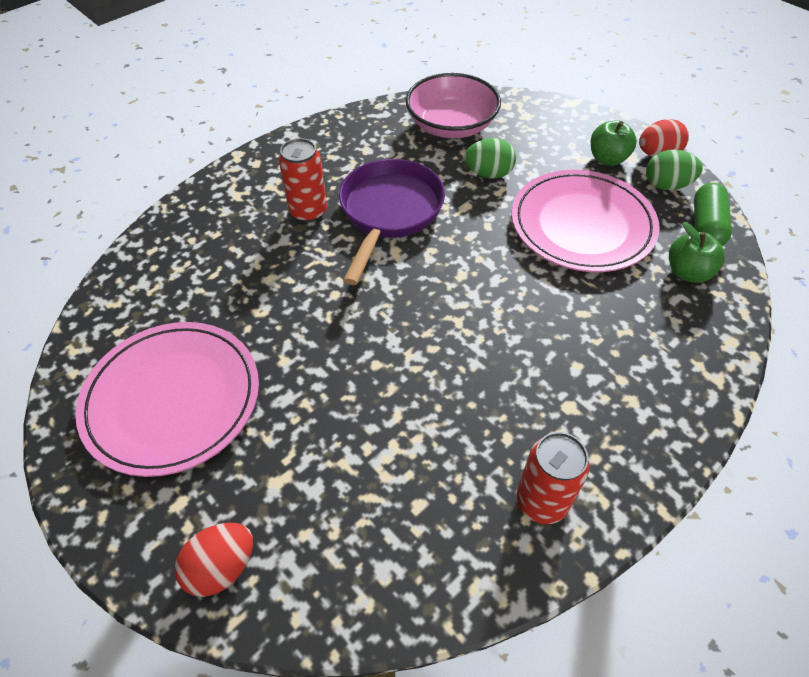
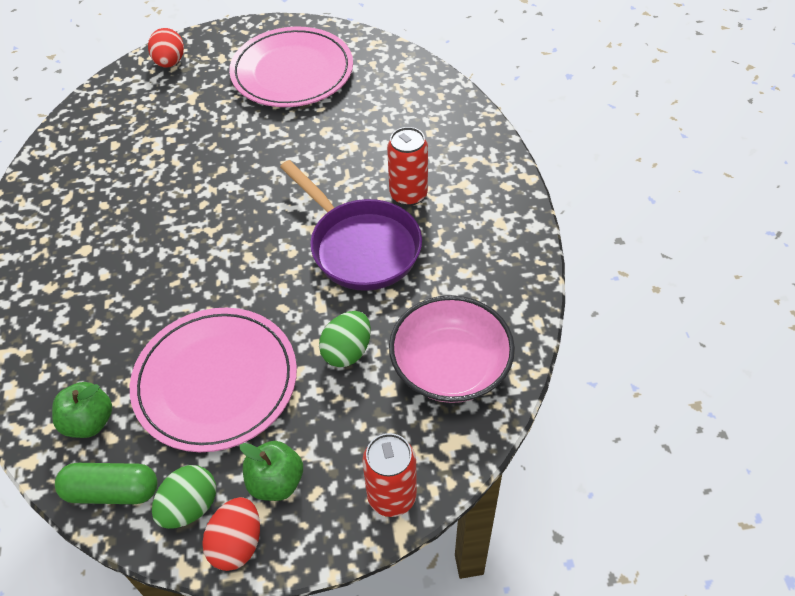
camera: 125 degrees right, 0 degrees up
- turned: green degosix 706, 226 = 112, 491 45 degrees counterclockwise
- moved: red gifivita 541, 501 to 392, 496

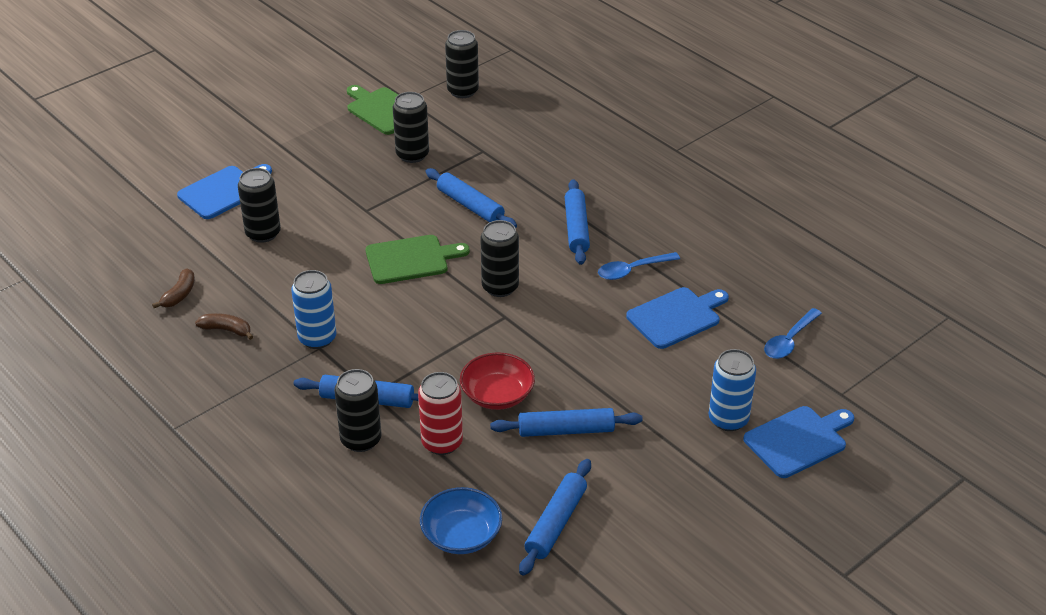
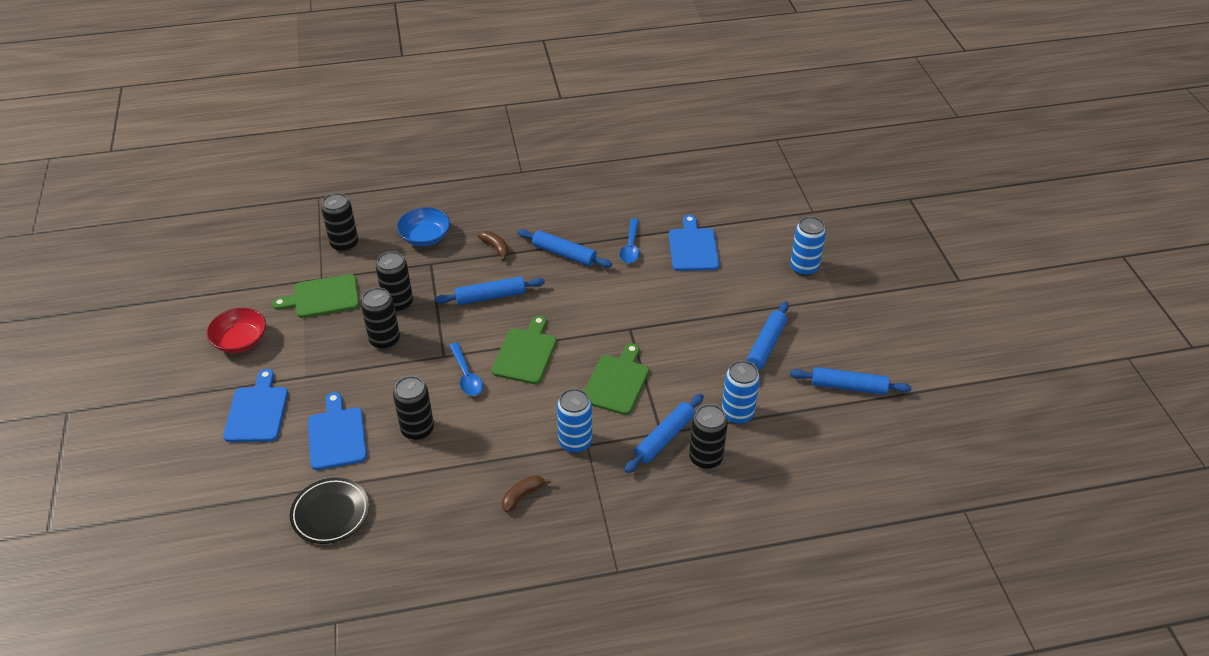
camera: 60 degrees left, 5 degrees up
- moved: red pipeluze 497, 395 to 240, 341
- moved: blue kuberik 798, 440 to 257, 411
- added: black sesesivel 330, 513
- moved: black gifivita 500, 287 to 385, 340
- moved: blue pipeluze 461, 535 to 425, 237
- moved: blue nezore 789, 341 to 466, 375
- moved: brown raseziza 179, 295 to 496, 248
- added: green kuberik 617, 382
- recoloured: red gifivita 442, 443 to blue gifivita 737, 414
- turned: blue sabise 556, 523 = 848, 386 45 degrees counterclockwise

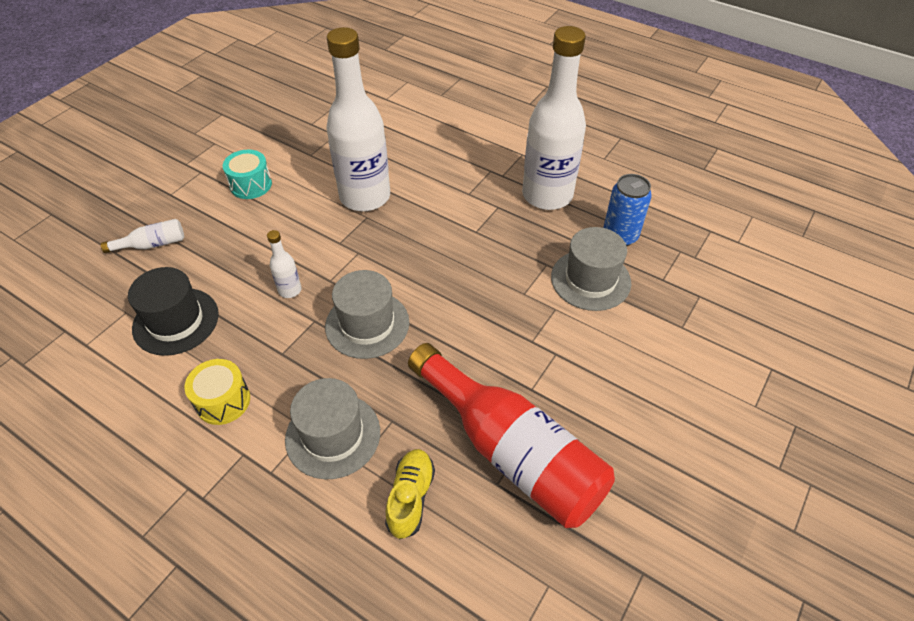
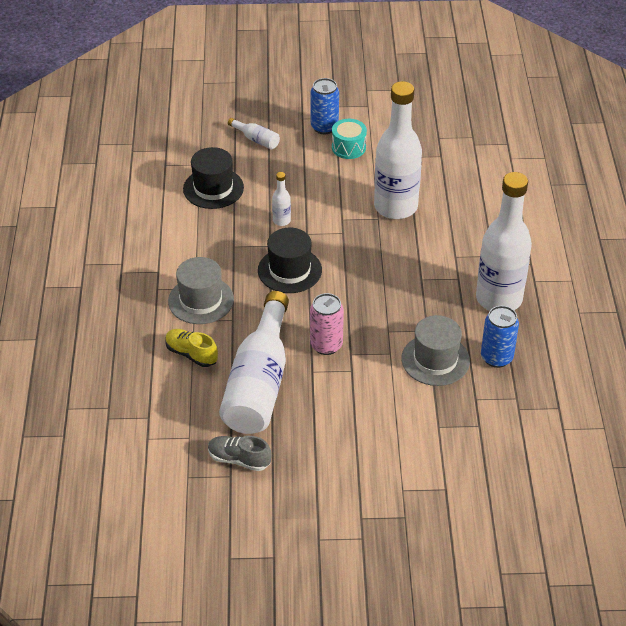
camera: 55 degrees right, 5 degrees down
- turned: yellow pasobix 410, 498 = 191, 354 120 degrees counterclockwise
- added: grey pasobix 239, 459
- recoloured: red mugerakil 512, 451 to white mugerakil 259, 383
- recoloured: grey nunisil 367, 324 to black nunisil 289, 270
- added: pink gifivita 326, 345
- added: blue gifivita 324, 127
- removed: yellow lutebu 223, 401

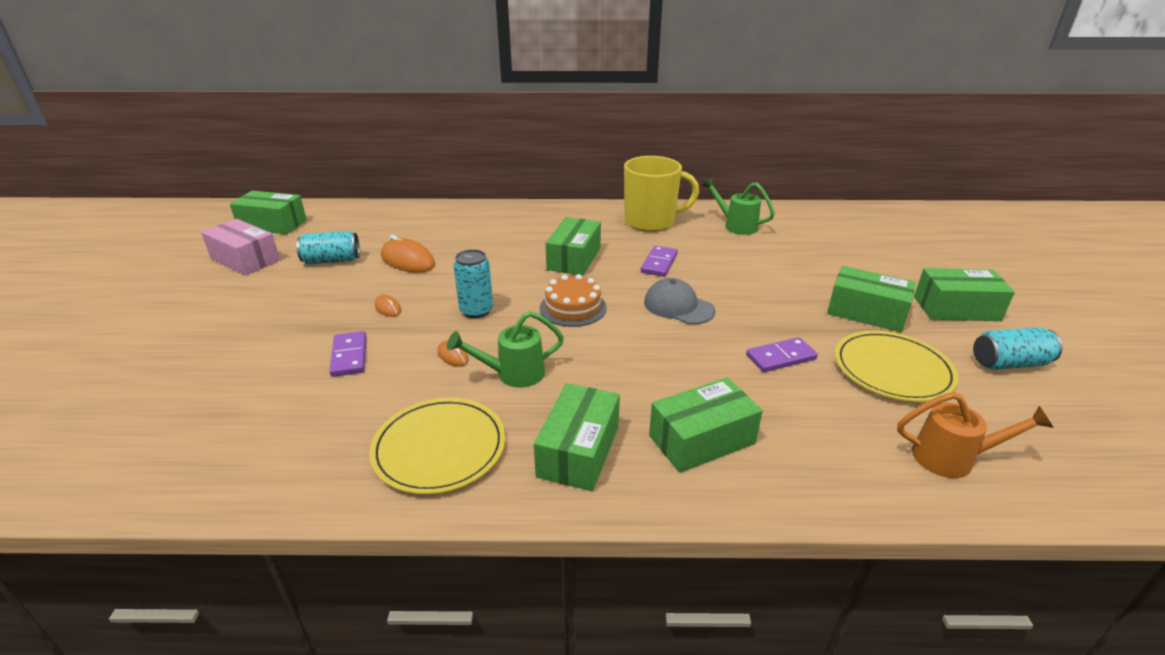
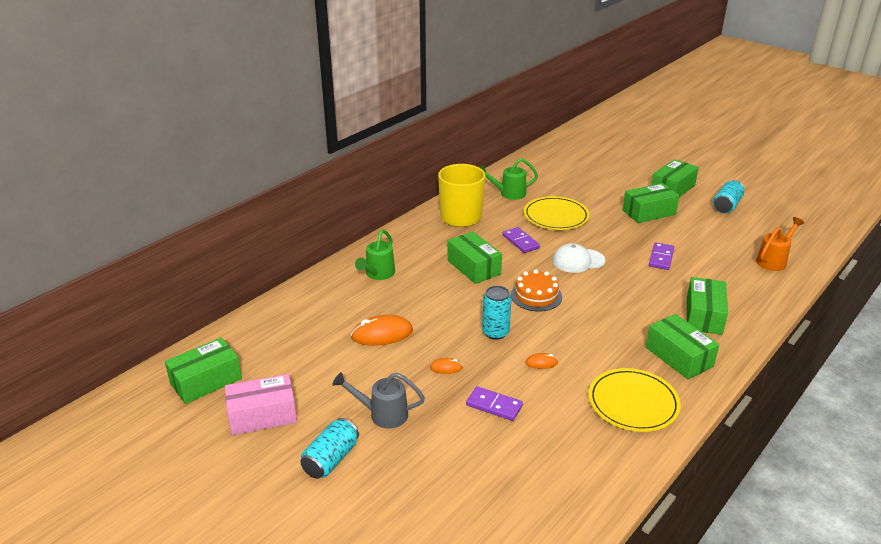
camera: 50 degrees left, 0 degrees up
- moved: turquoise gifivita 332, 260 to 331, 459
- added: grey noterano 382, 414
- moved: green noterano 513, 374 to 378, 274
- moved: yellow sesesivel 892, 369 to 556, 216
- recoloured: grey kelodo 678, 306 to white kelodo 578, 261

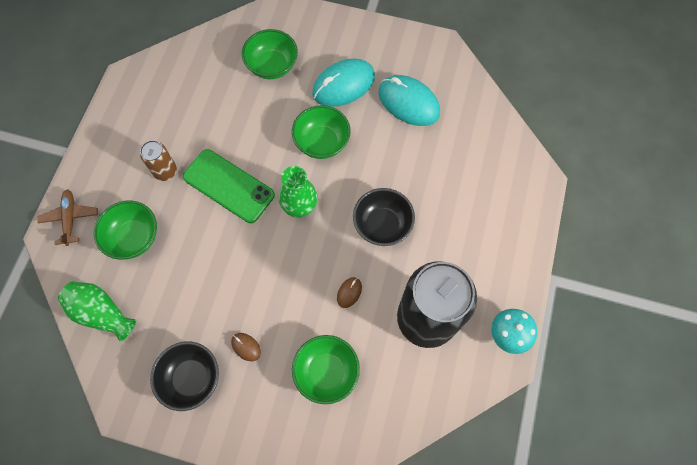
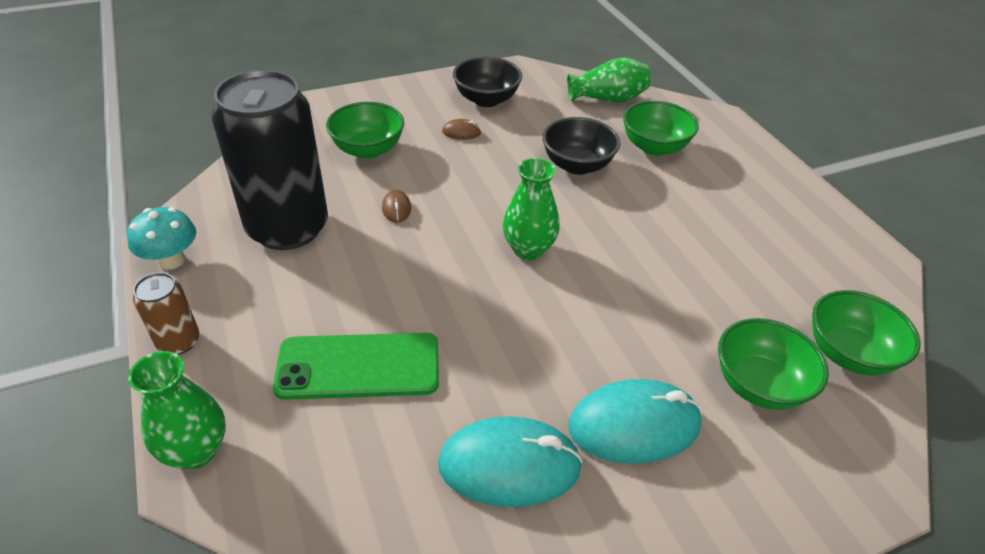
camera: 140 degrees right, 25 degrees down
- added: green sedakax 196, 451
- moved: brown gifivita 165, 171 to 179, 341
- moved: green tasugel 228, 186 to 358, 366
- moved: black pipeluze 382, 225 to 577, 165
- turned: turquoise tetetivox 343, 85 = 634, 426 60 degrees clockwise
- moved: green pipeluze 322, 142 to 848, 354
- removed: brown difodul 70, 218

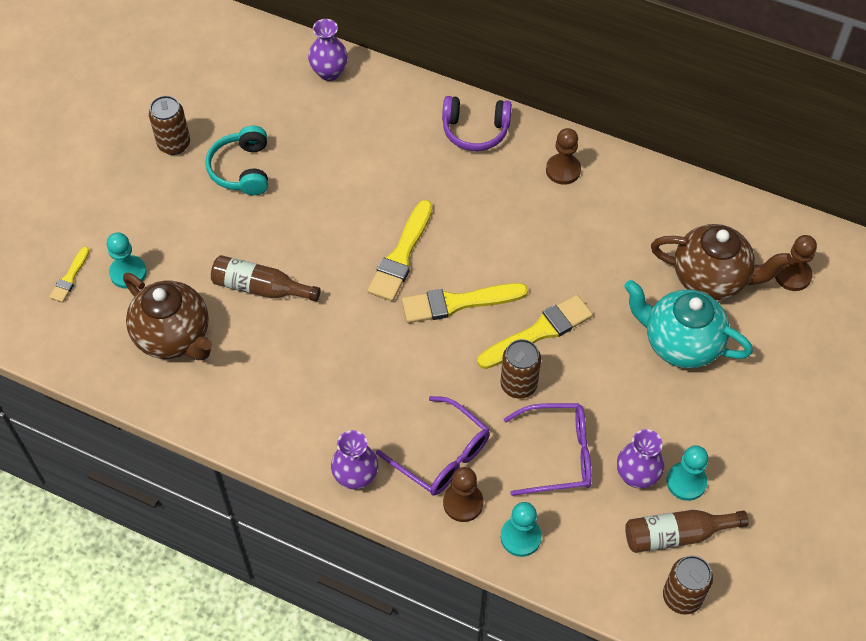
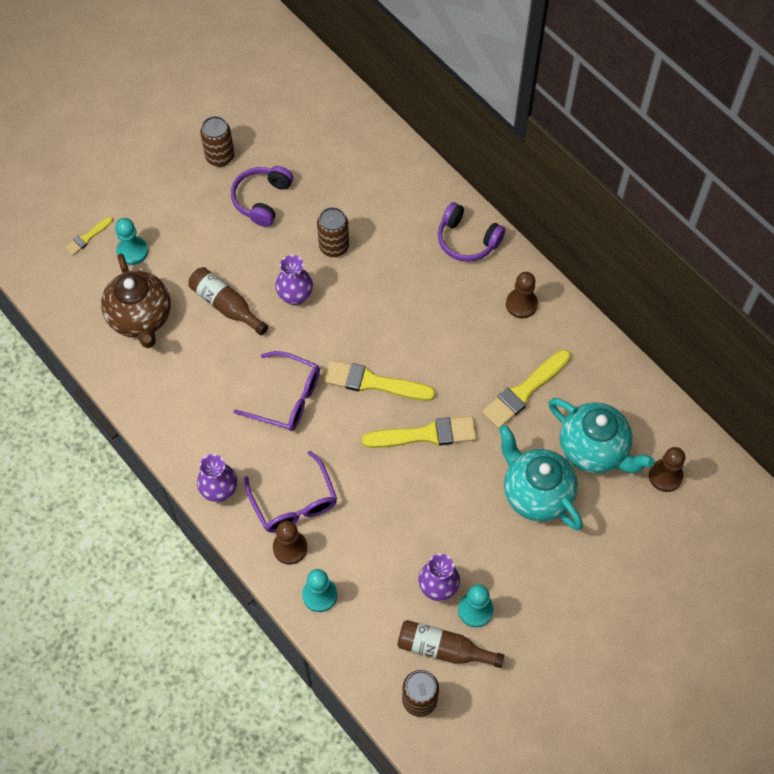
camera: 25 degrees right, 5 degrees up
- recoloured: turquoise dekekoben 242, 169 to purple dekekoben 262, 199
- moved: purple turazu 558, 454 to 287, 398
- moved: purple sedakax 329, 72 to 295, 296
- moved: brown gifivita 518, 385 to 334, 247
- moved: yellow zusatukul 401, 256 to 524, 391
- recoloured: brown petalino 711, 279 to turquoise petalino 593, 450

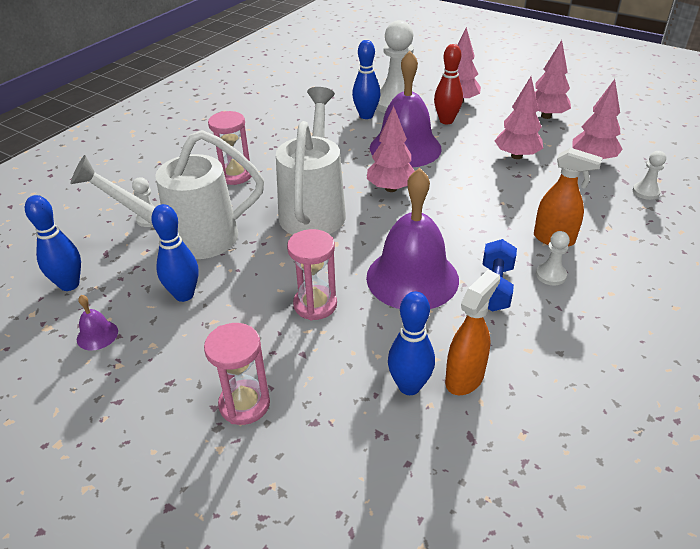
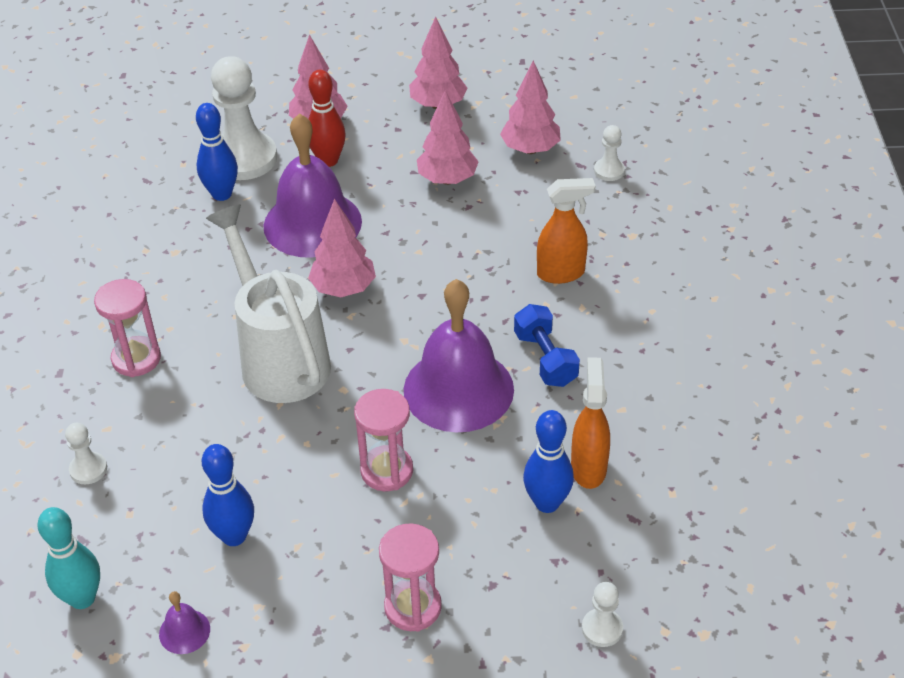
camera: 35 degrees left, 5 degrees up
- recoloured: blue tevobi 69, 284 to turquoise tevobi 82, 598
- moved: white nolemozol 551, 275 to 602, 628
- removed: white noterano 189, 238

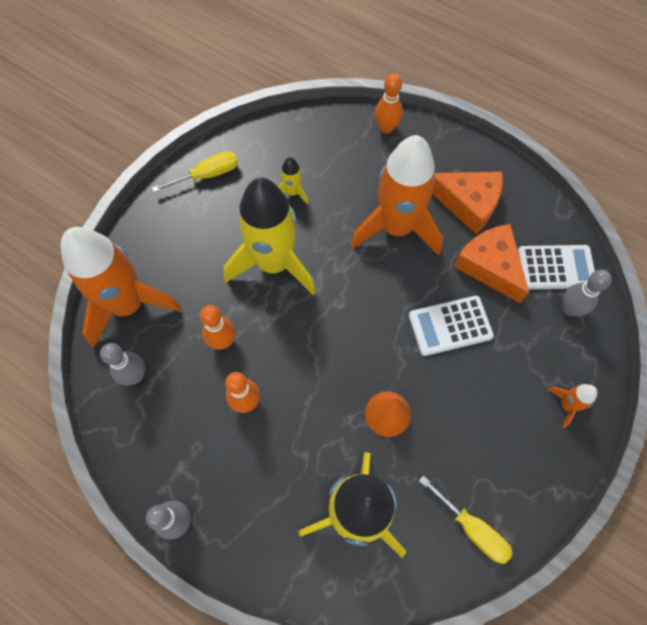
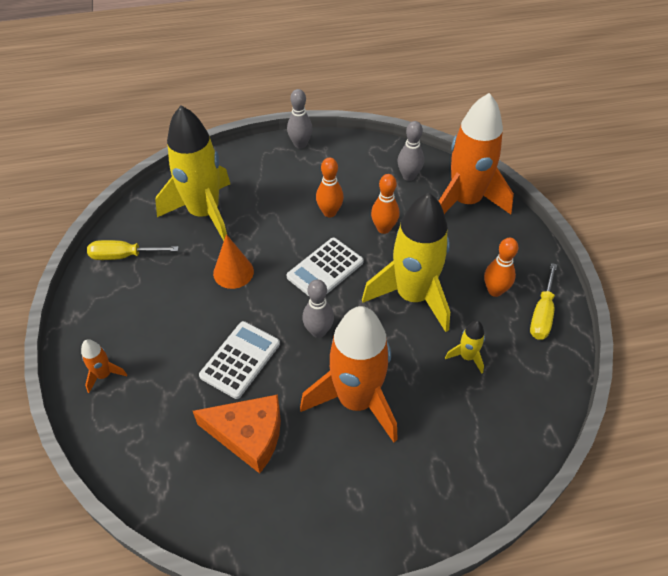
camera: 135 degrees right, 15 degrees down
- moved: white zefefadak 556, 268 to 325, 269
- moved: grey tevobi 569, 309 to 318, 331
- moved: orange tevobi 386, 128 to 495, 291
- removed: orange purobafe 468, 203

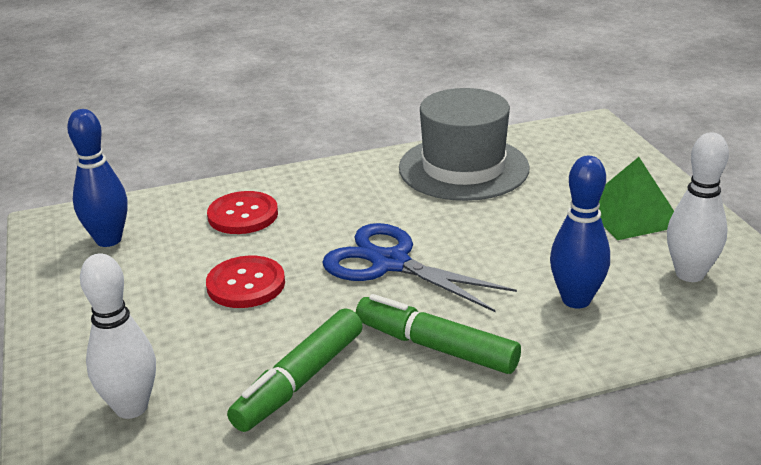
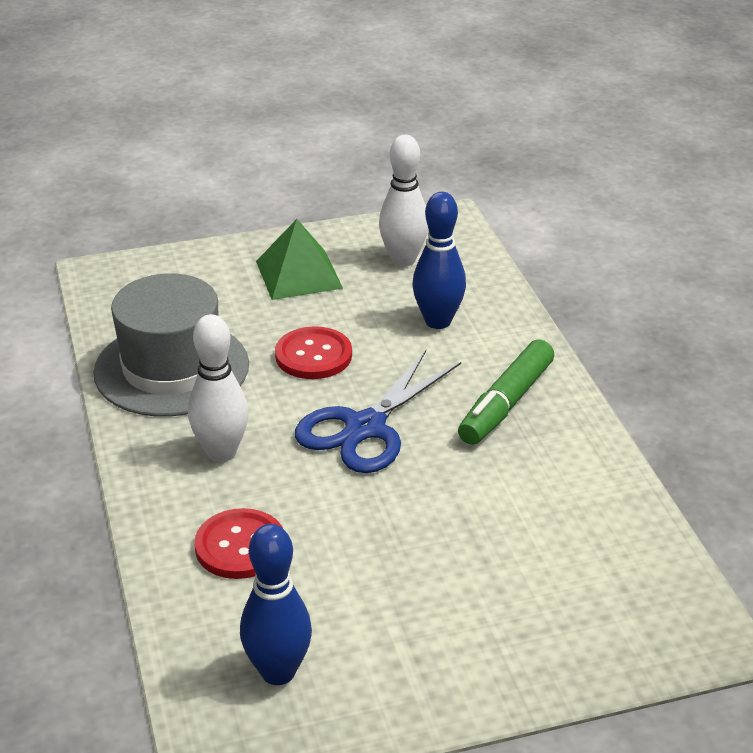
camera: 90 degrees left, 5 degrees up
- moved: white tevobi 131, 407 to 221, 452
- moved: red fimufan 246, 284 to 313, 355
- removed: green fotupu 300, 381

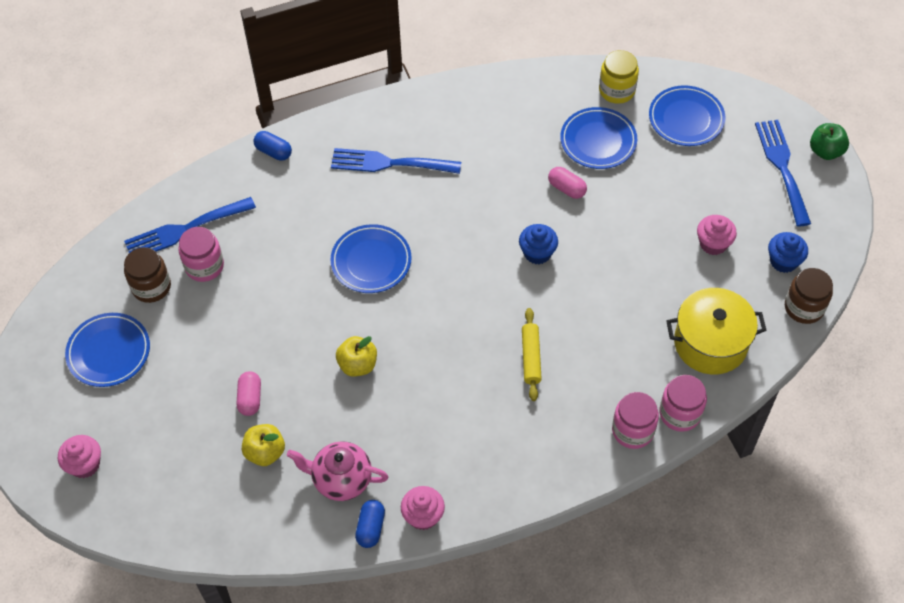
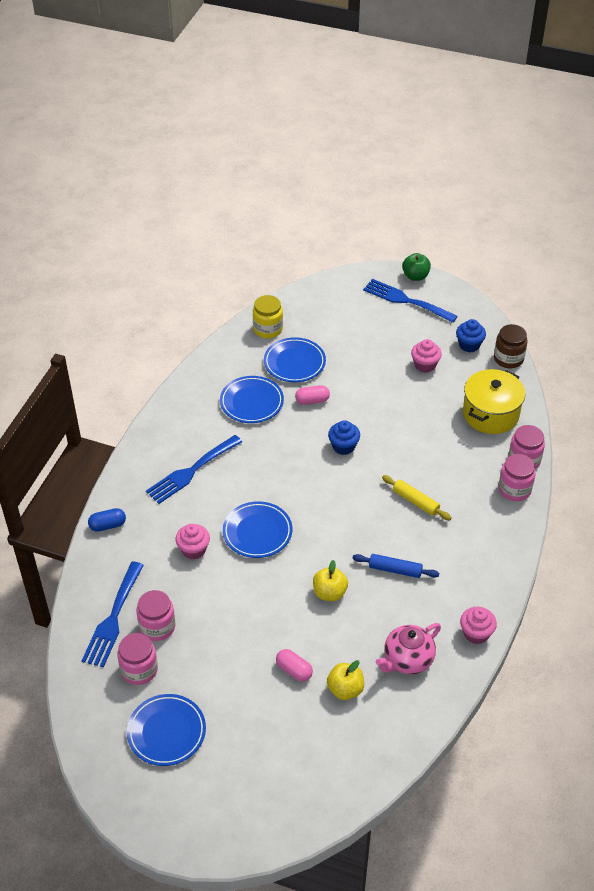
camera: 50 degrees left, 10 degrees down
- recoloured: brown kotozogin 151, 287 to pink kotozogin 139, 669
- moved: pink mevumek 85, 464 to 193, 550
- moved: blue sesesivel 686, 119 to 251, 402
- added: blue sabise 395, 570
- removed: blue degosix 371, 528

